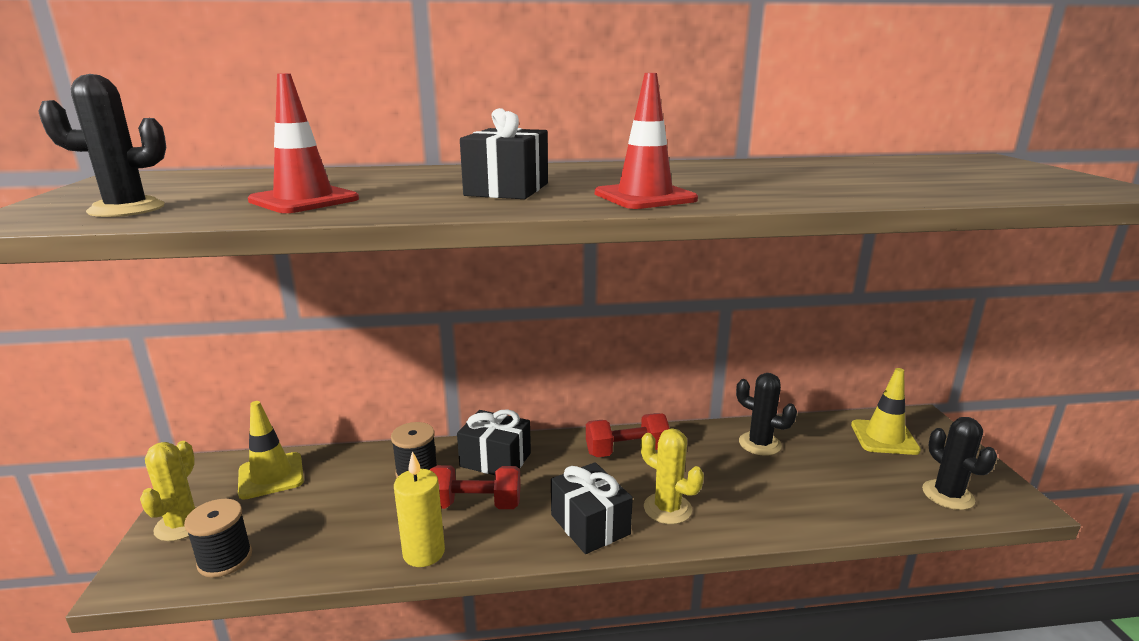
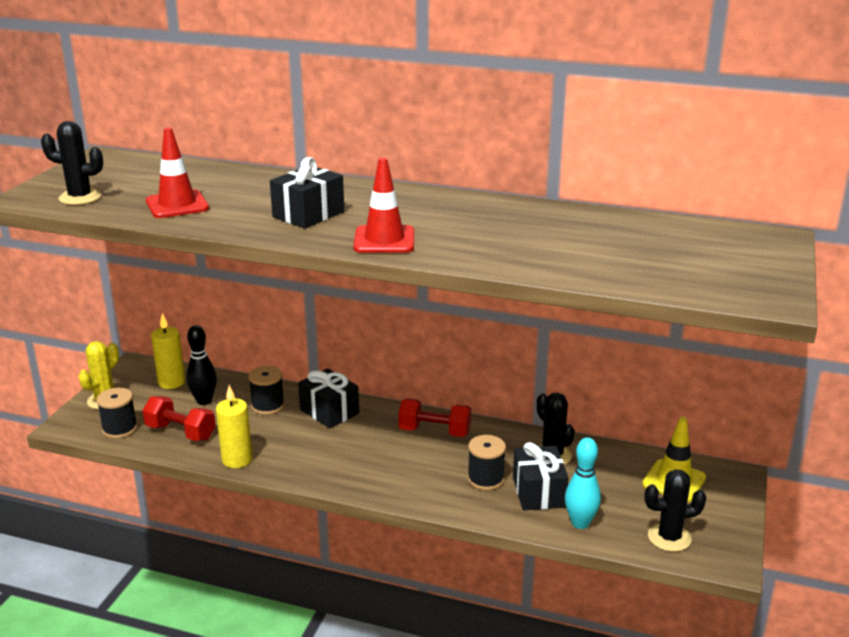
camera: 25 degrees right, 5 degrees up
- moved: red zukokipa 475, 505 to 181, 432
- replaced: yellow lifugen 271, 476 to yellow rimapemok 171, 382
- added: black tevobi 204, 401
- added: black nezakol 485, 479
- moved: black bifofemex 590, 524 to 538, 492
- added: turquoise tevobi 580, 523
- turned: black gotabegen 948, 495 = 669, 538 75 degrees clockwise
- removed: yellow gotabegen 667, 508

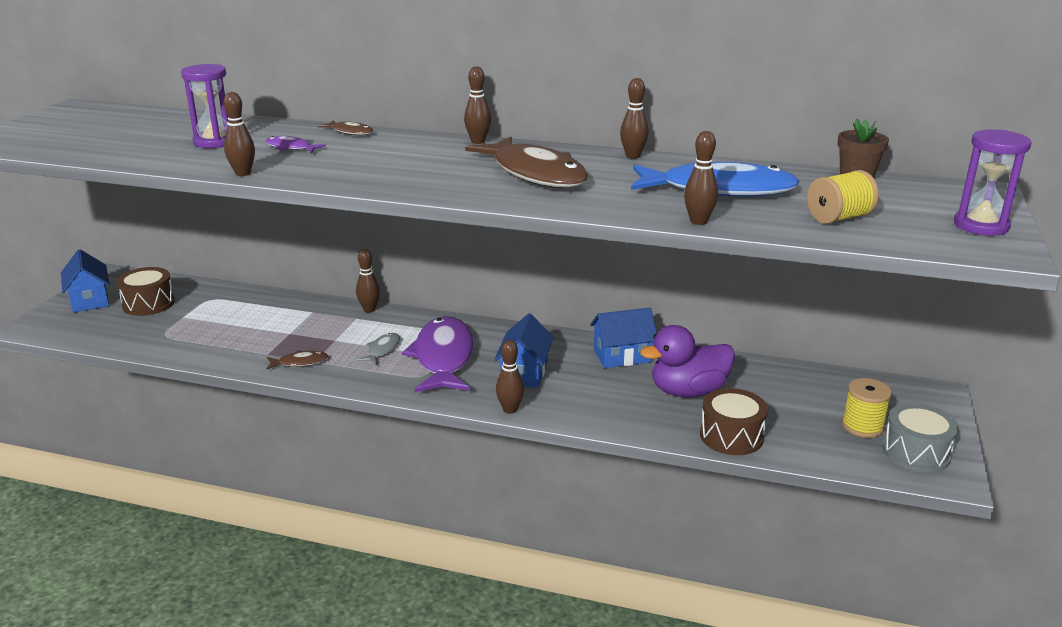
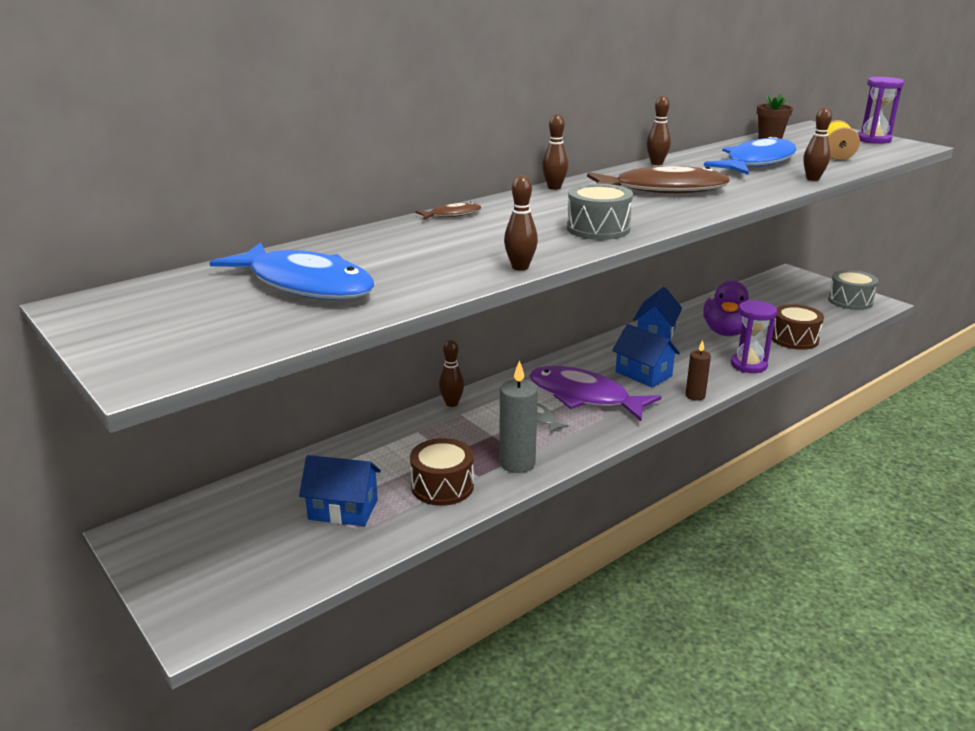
camera: 55 degrees left, 0 degrees up
- added: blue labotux 305, 285
- moved: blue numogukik 90, 300 to 343, 509
- moved: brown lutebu 148, 304 to 442, 486
- replaced: brown labotux 300, 362 to grey rimapemok 517, 463
- added: grey lutebu 598, 229
- replaced: brown tevobi 510, 410 to brown rimapemok 695, 396
- moved: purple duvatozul 214, 142 to 748, 365
- removed: purple labotux 291, 148
- removed: yellow nezakol 862, 426

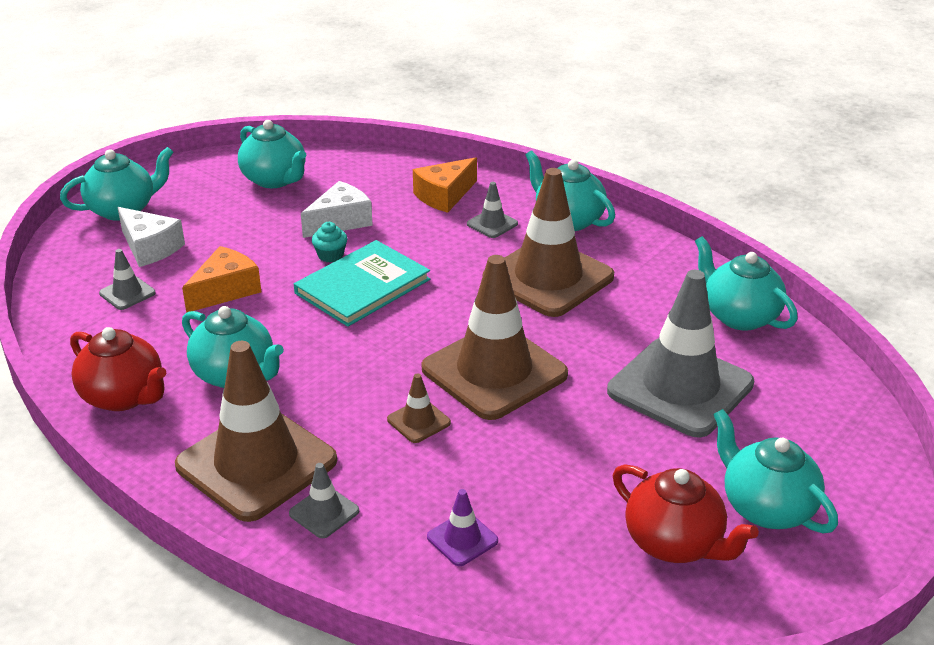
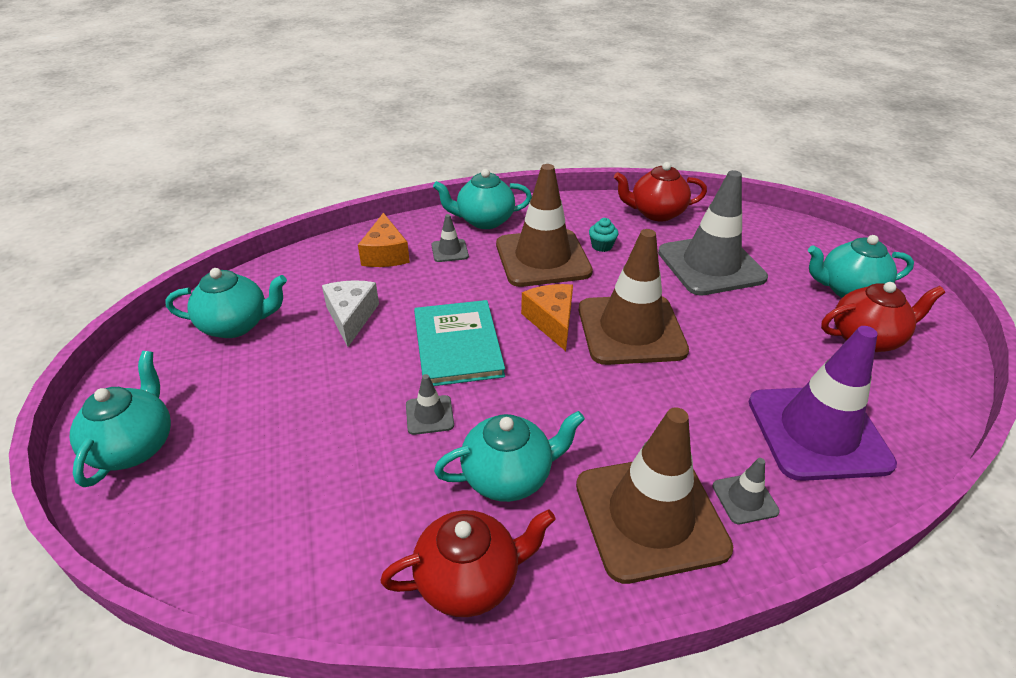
camera: 55 degrees left, 5 degrees up
- moved: grey lifugen 127, 293 to 429, 415
- moved: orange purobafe 225, 290 to 551, 321
- moved: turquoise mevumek 330, 255 to 601, 246
- recoloured: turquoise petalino 739, 316 to red petalino 656, 213
- resized: purple lifugen 462, 539 = 817, 432 x2.40
- removed: white purobafe 150, 248
- removed: brown lifugen 418, 421

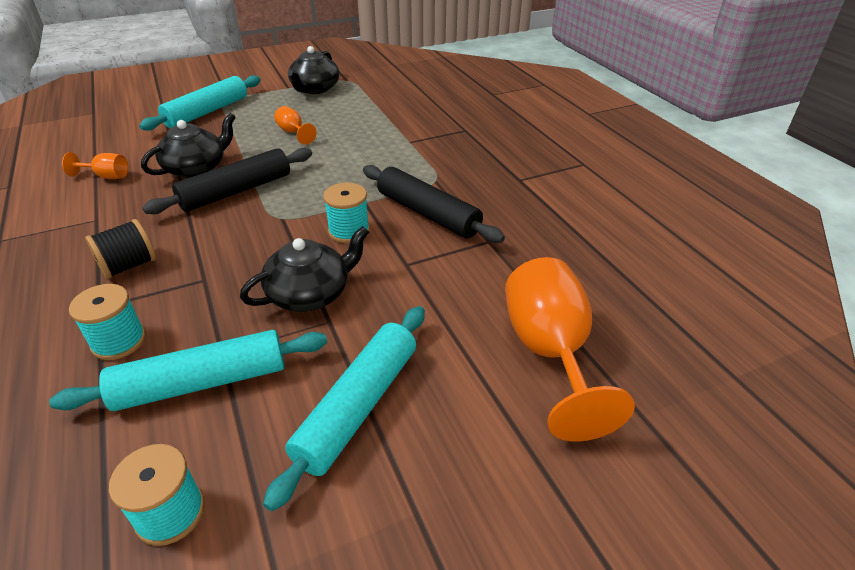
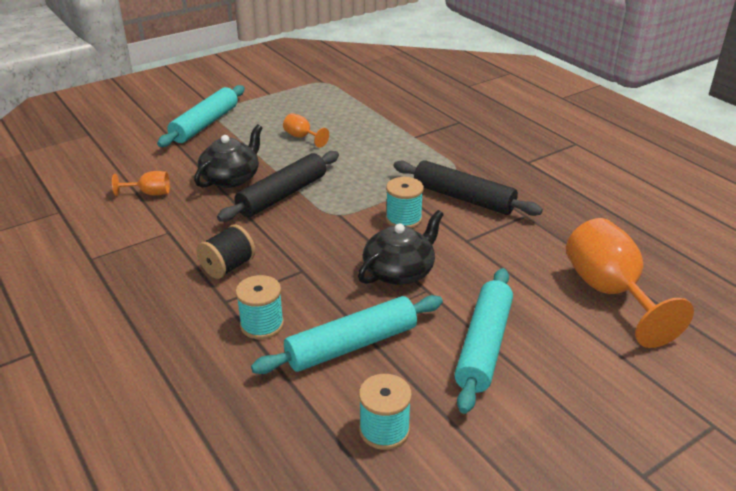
camera: 10 degrees left, 5 degrees down
- removed: black petalino 315, 89

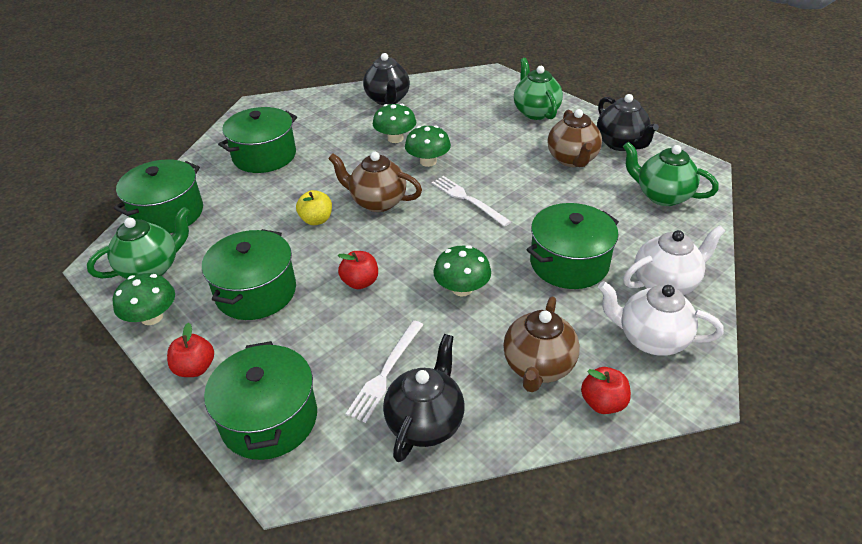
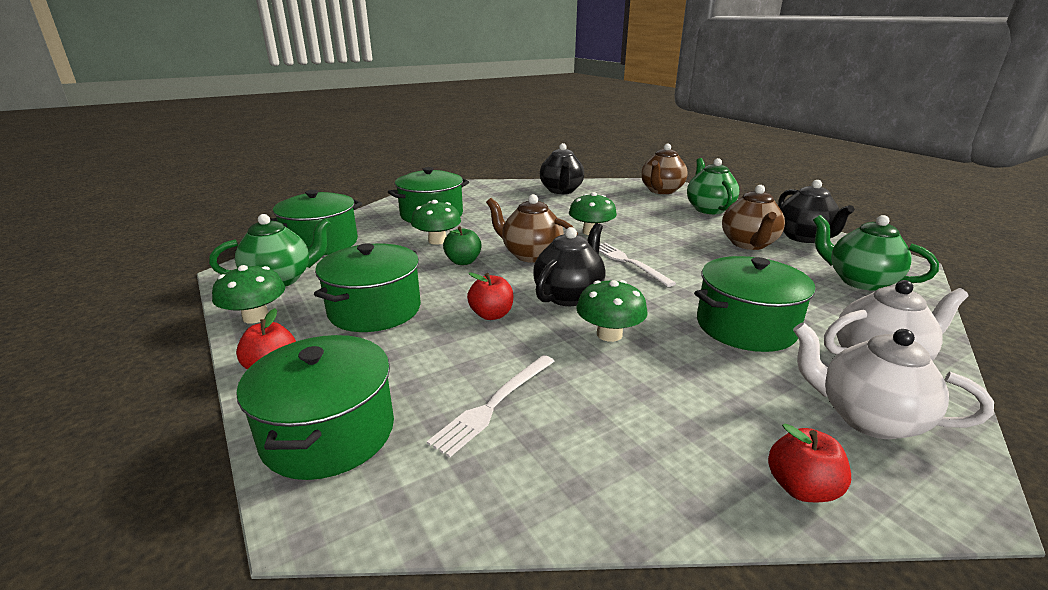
camera: 10 degrees right, 15 degrees down
- moved: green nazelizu 395, 138 to 437, 241
- recoloured: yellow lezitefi 316, 220 to green lezitefi 463, 261
- moved: black petalino 425, 422 to 569, 296
- moved: brown petalino 538, 367 to 661, 191

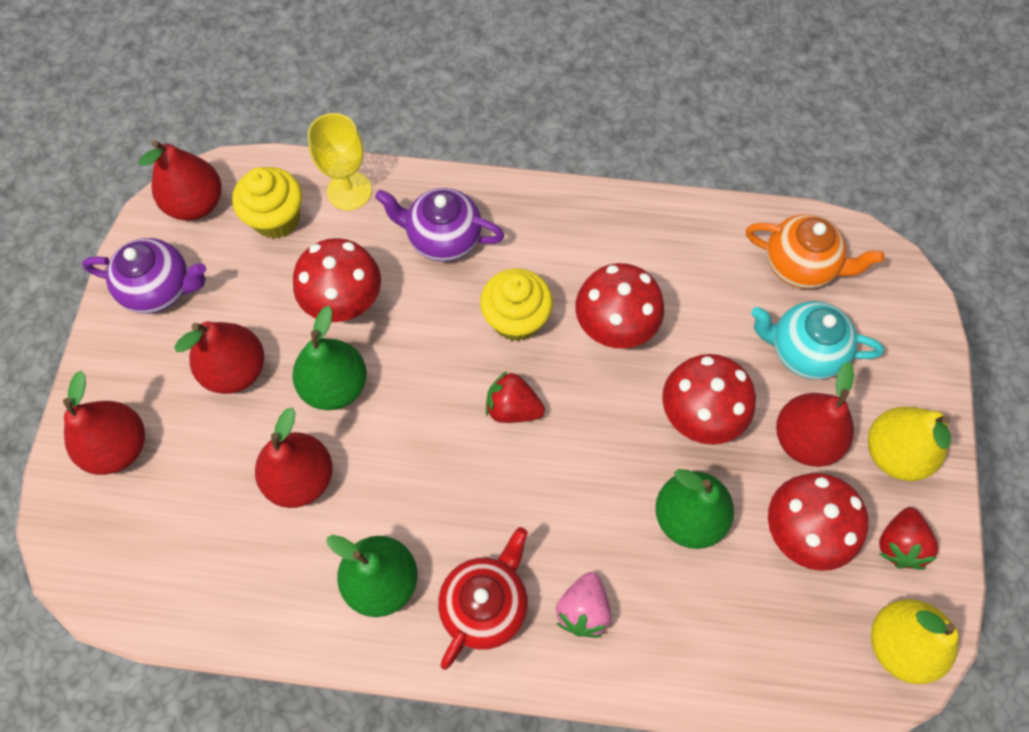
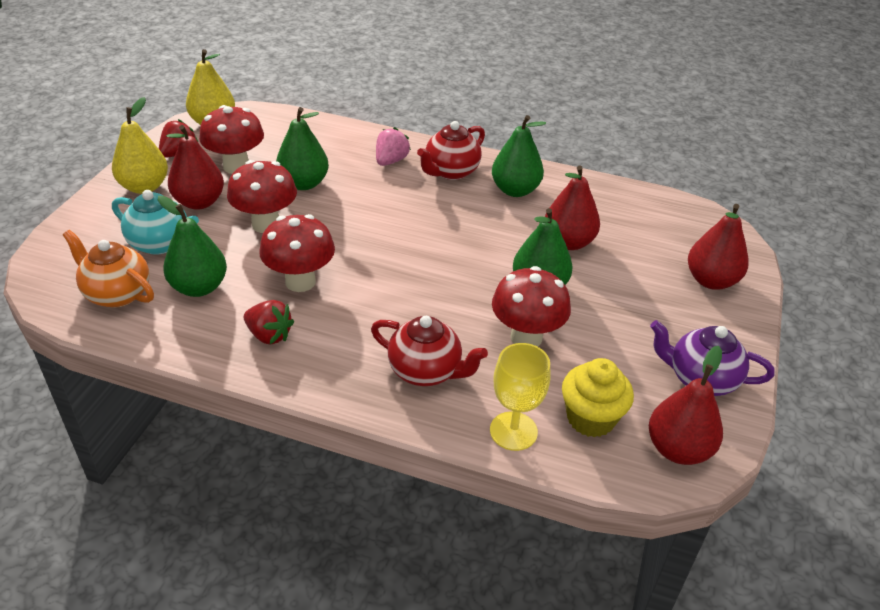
camera: 170 degrees left, 25 degrees down
- added: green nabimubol 199, 287
- moved: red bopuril 513, 408 to 269, 335
- recoloured: purple petalino 443, 238 to red petalino 426, 371
- removed: red nabimubol 236, 370
- removed: yellow mevumek 516, 319

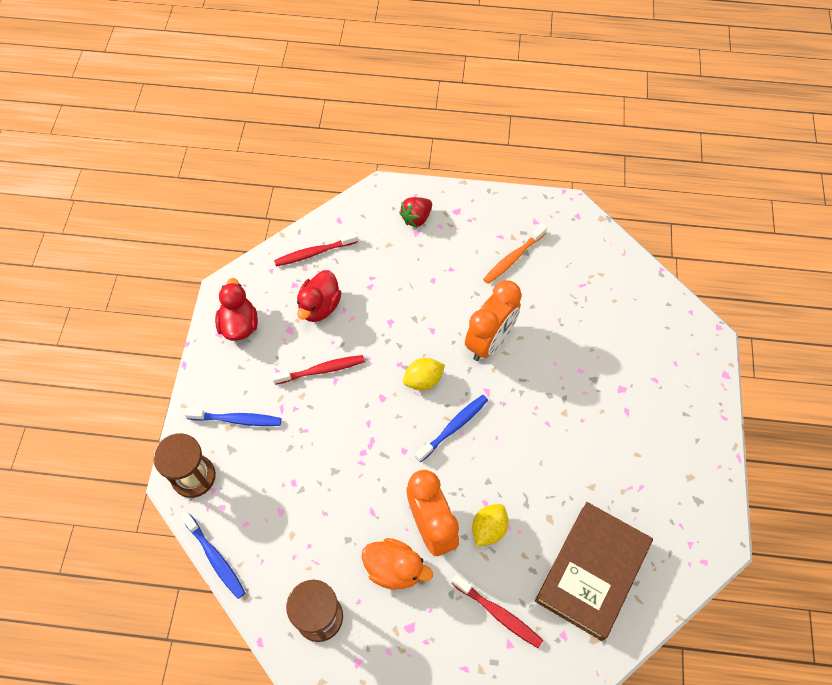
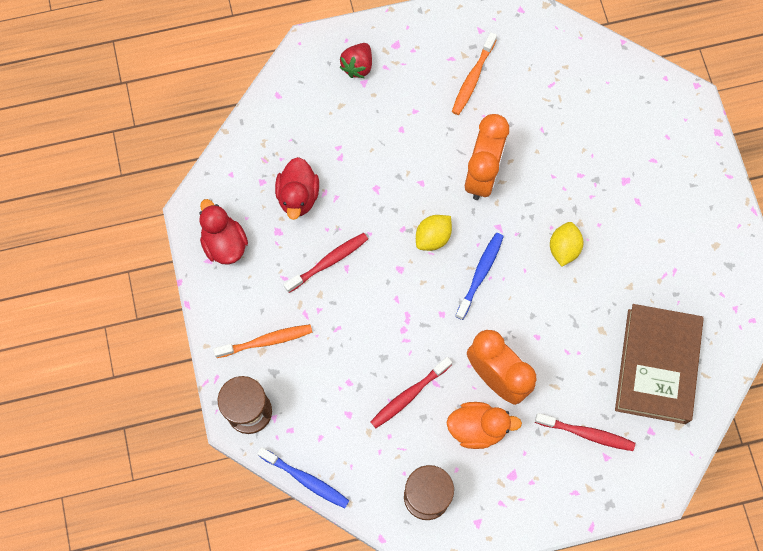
camera: 20 degrees left, 10 degrees up
- recoloured: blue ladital 237, 420 to orange ladital 266, 341
- moved: red ladital 314, 253 to 409, 395
- moved: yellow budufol 488, 529 to 563, 248

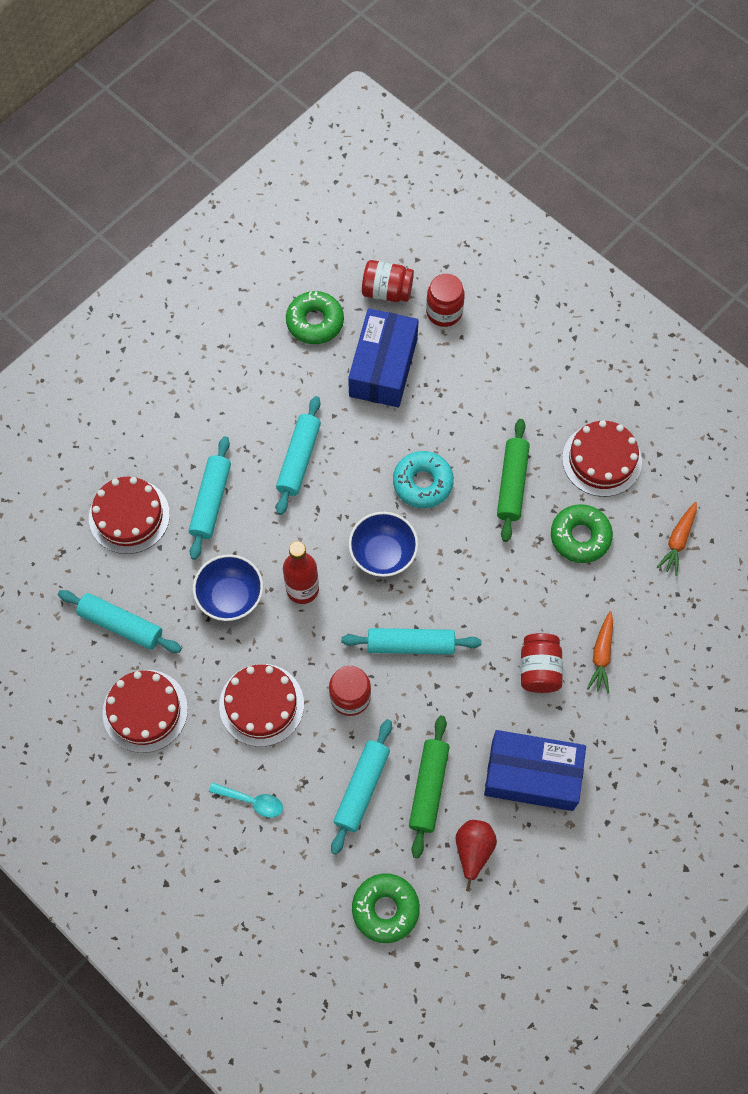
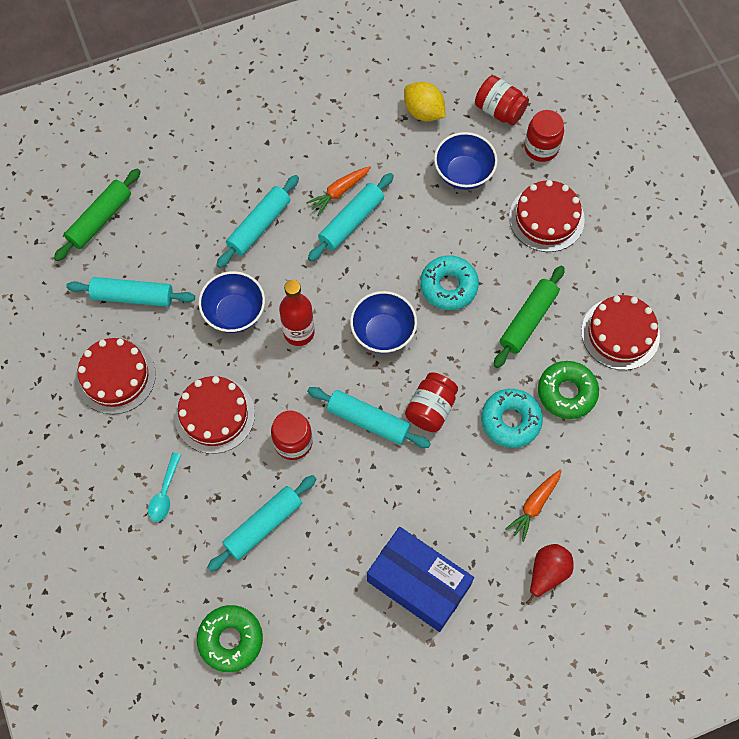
camera: 25 degrees right, 0 degrees up
- moved: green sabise 428, 788 to 100, 219
- turned: turquoise sabise 121, 625 = 133, 296 45 degrees counterclockwise
- turned: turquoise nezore 252, 801 = 165, 493 60 degrees clockwise
- moved: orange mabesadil 678, 541 to 339, 192
- replaced: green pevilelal 315, 322 to yellow budufol 423, 112
- moved: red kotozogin 539, 669 to 431, 409
- replaced: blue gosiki 383, 367 to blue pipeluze 463, 173
- added: turquoise pevilelal 510, 421
- moved: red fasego 129, 516 to 546, 218
- moved: red nabimubol 473, 850 to 547, 573

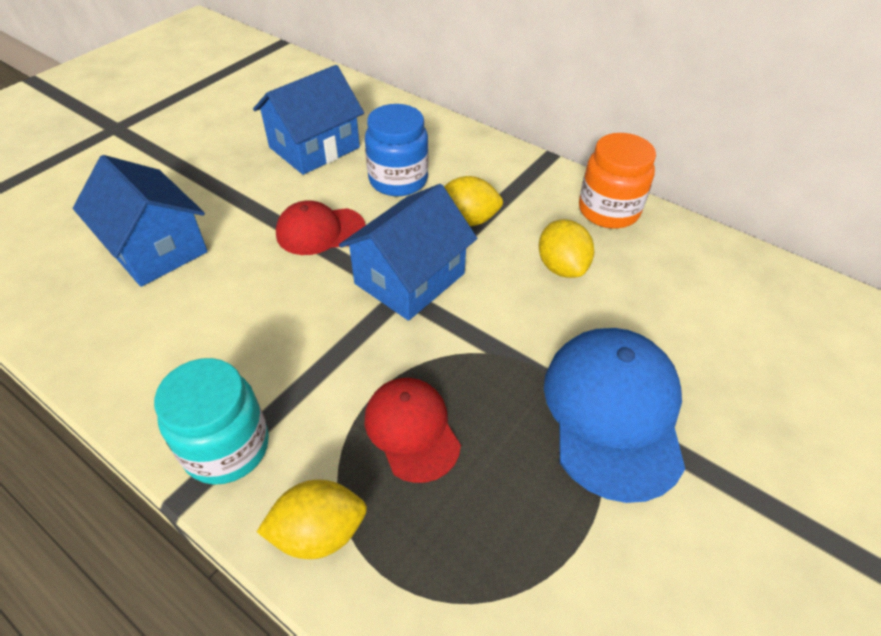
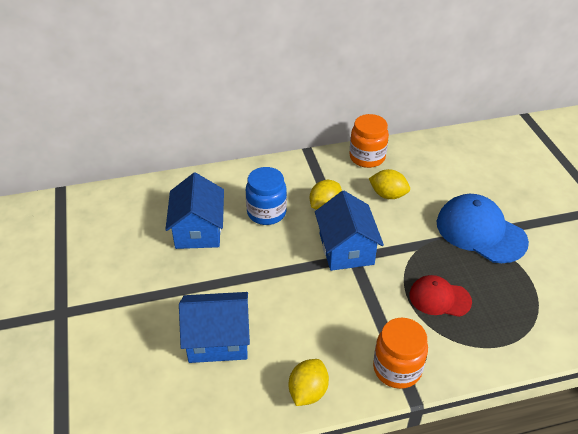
camera: 50 degrees left, 5 degrees down
- moved: yellow budufol 319, 533 to 308, 392
- recoloured: turquoise kotozogin 226, 447 to orange kotozogin 397, 369
- removed: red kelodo 320, 231

